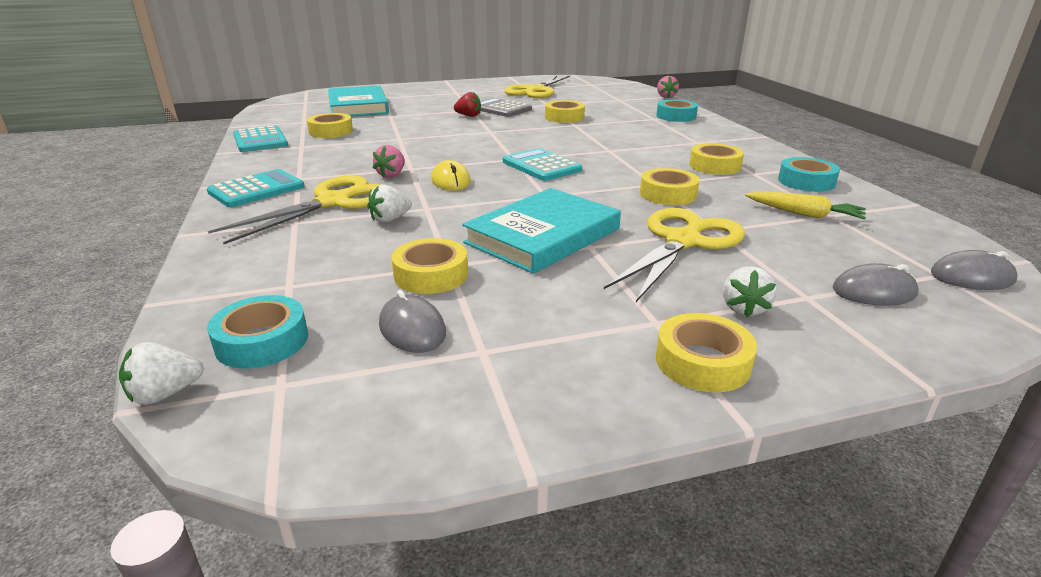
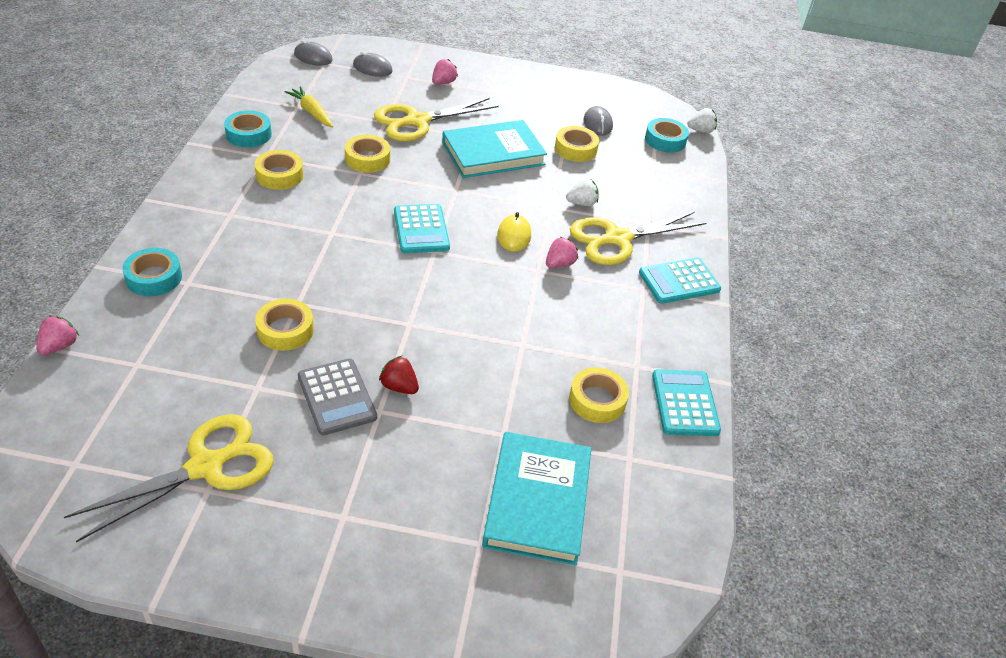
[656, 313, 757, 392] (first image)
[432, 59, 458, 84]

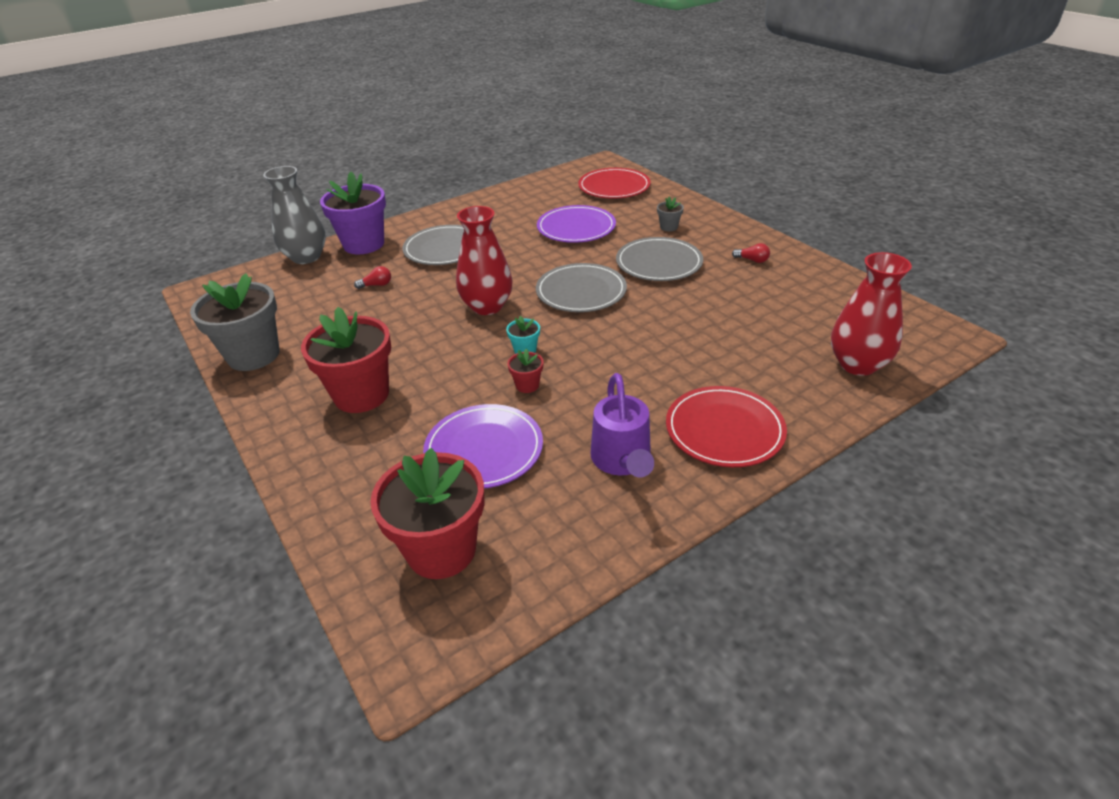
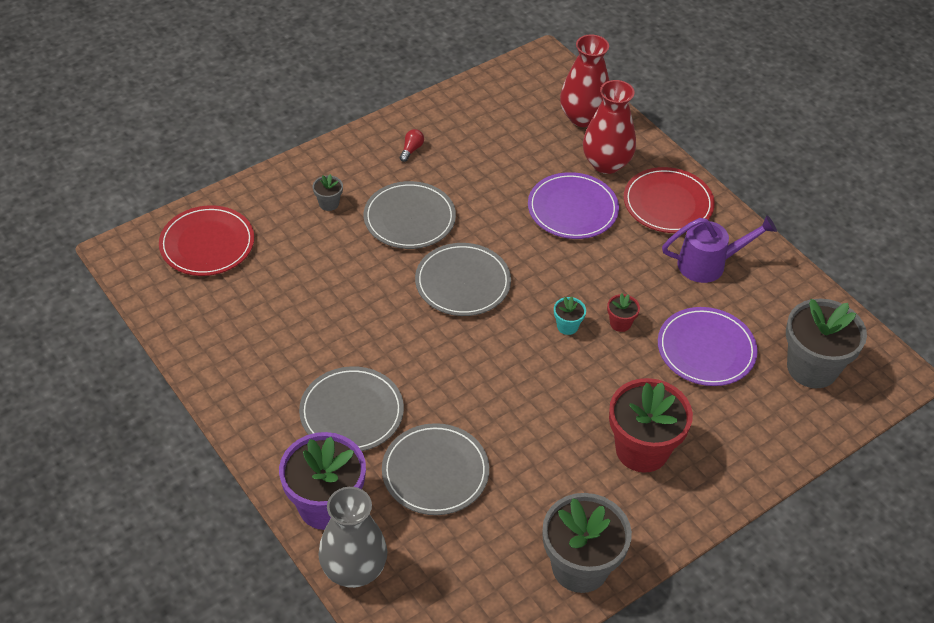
[382, 423, 489, 515]
[786, 298, 867, 388]
[583, 80, 636, 174]
[528, 172, 619, 239]

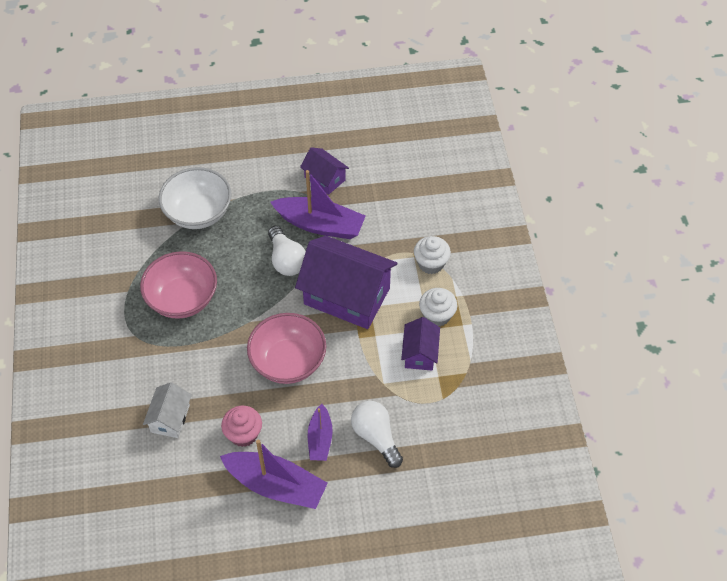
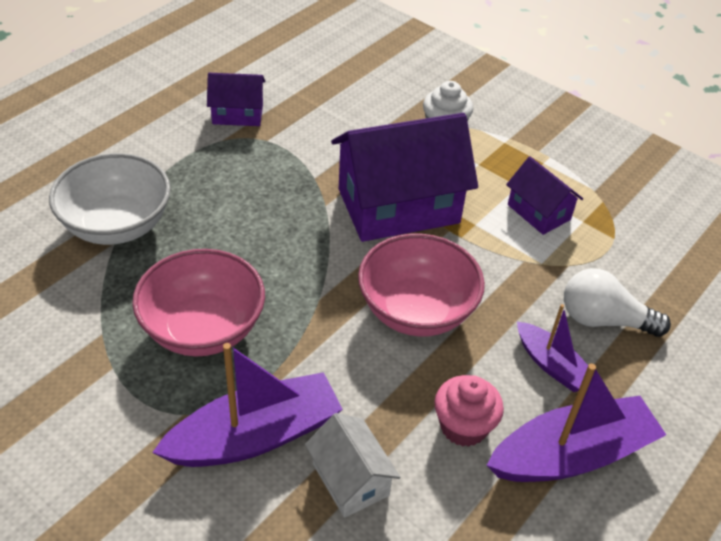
[268, 226, 306, 276] (first image)
[152, 343, 343, 467]
[419, 288, 457, 327] (first image)

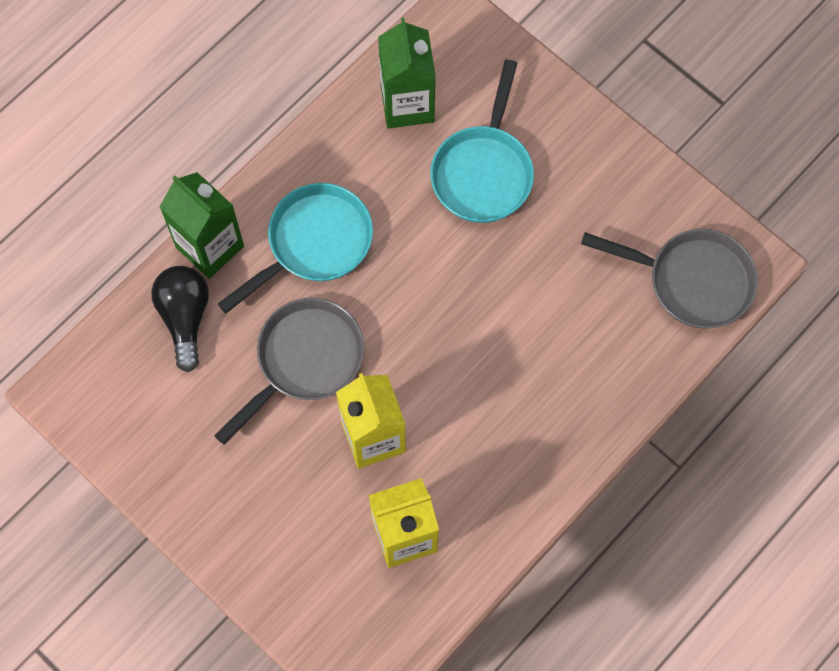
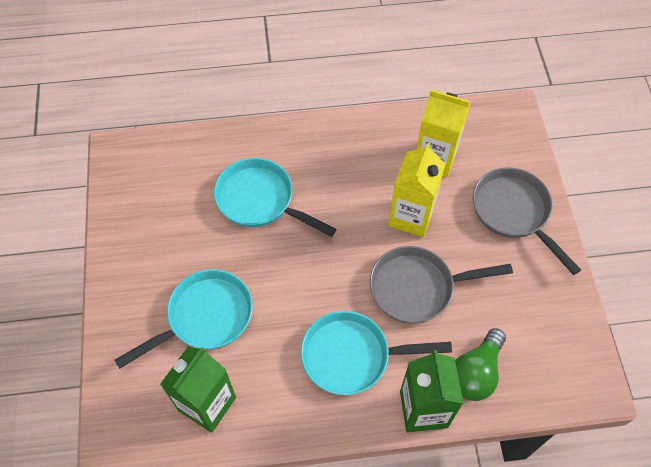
[455, 328, 506, 401]
[473, 167, 581, 275]
[214, 158, 336, 237]

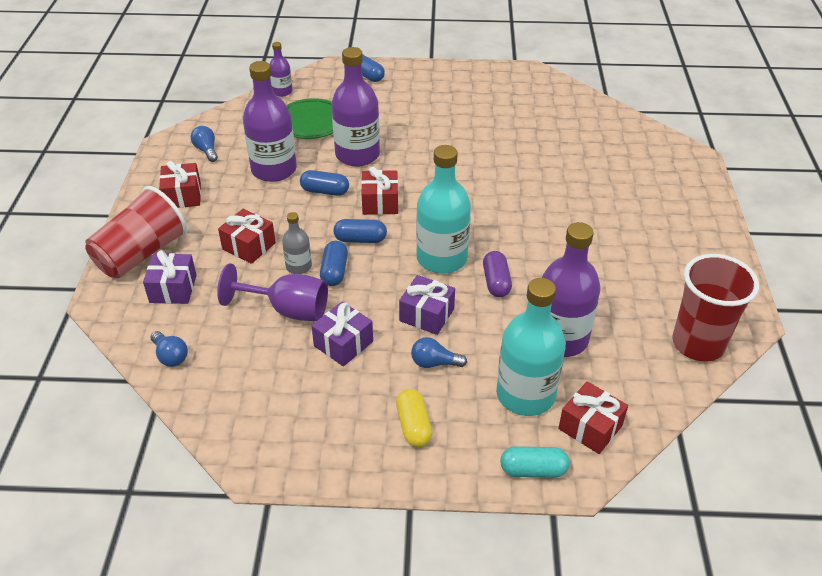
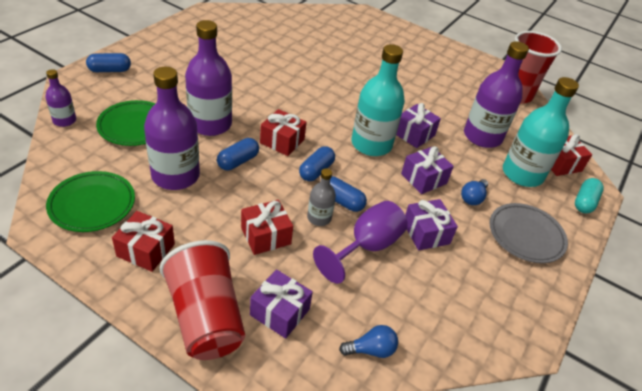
[46, 171, 135, 232]
[489, 203, 568, 263]
[396, 103, 441, 148]

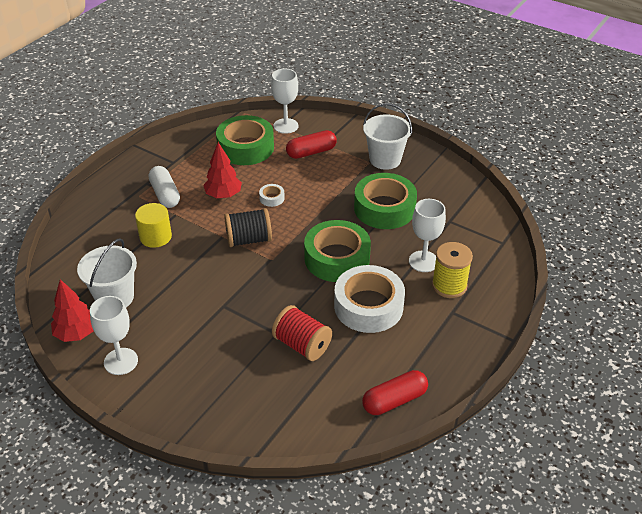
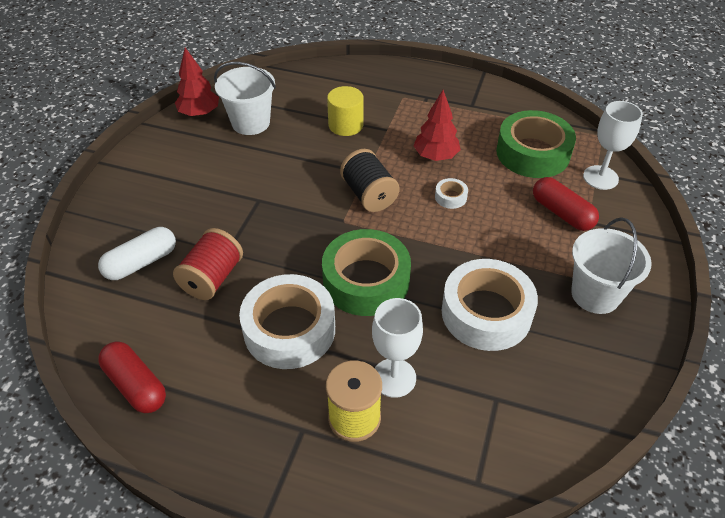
[90, 296, 138, 375] (first image)
[98, 227, 176, 280]
[441, 259, 538, 351]

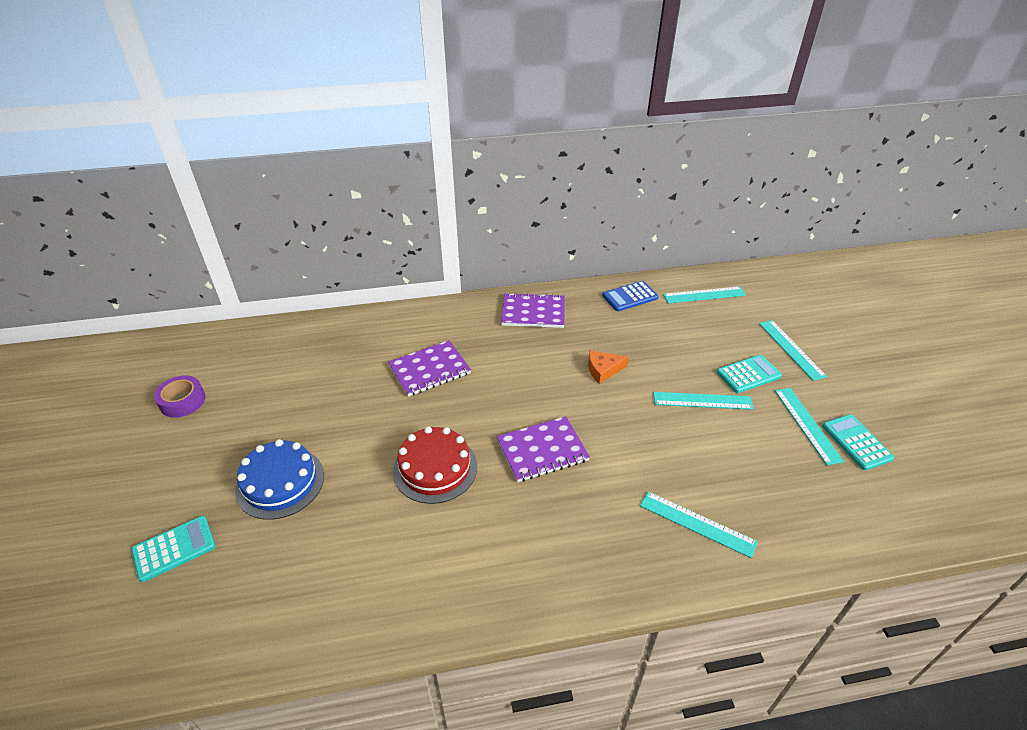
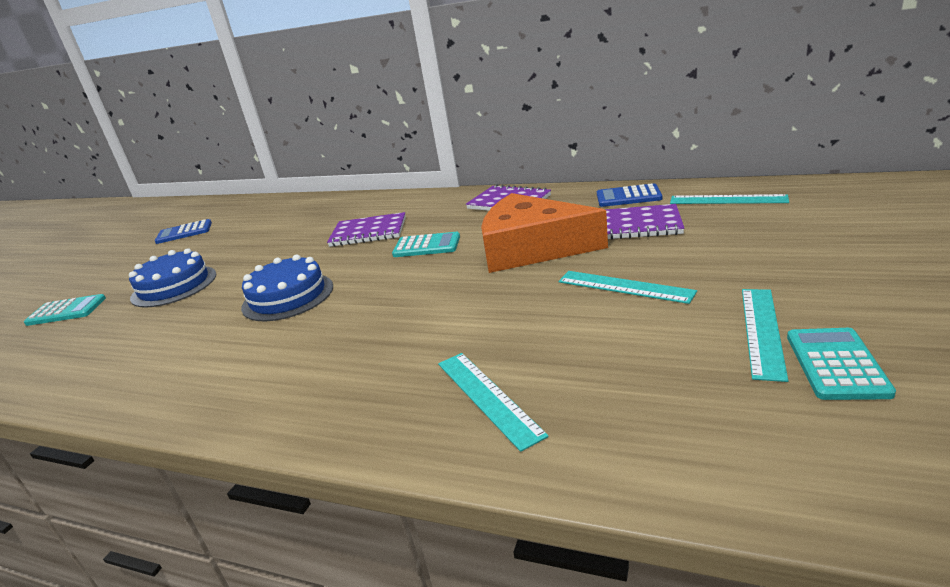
[155, 219, 212, 244]
[241, 254, 333, 321]
[605, 204, 684, 240]
[481, 193, 608, 273]
[392, 232, 460, 257]
[759, 320, 827, 381] (first image)

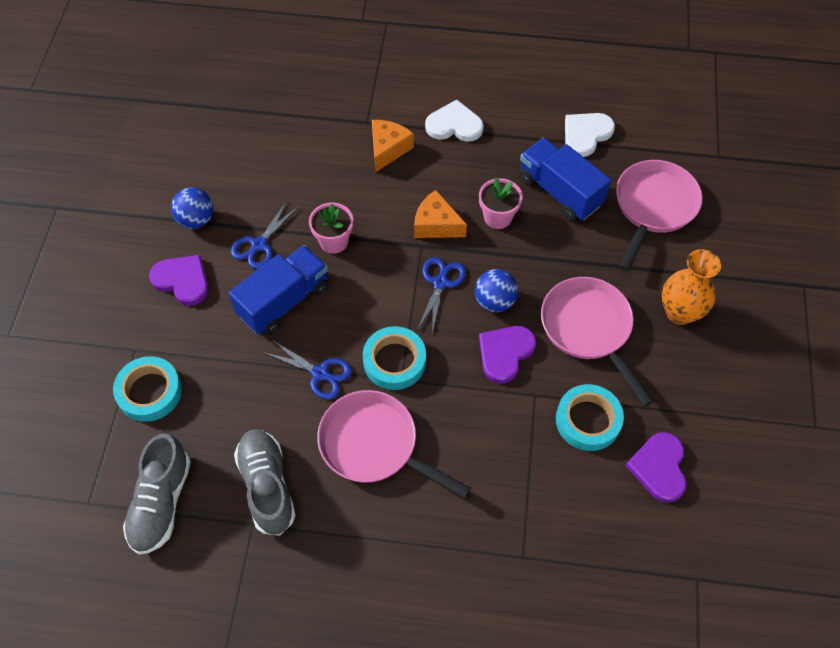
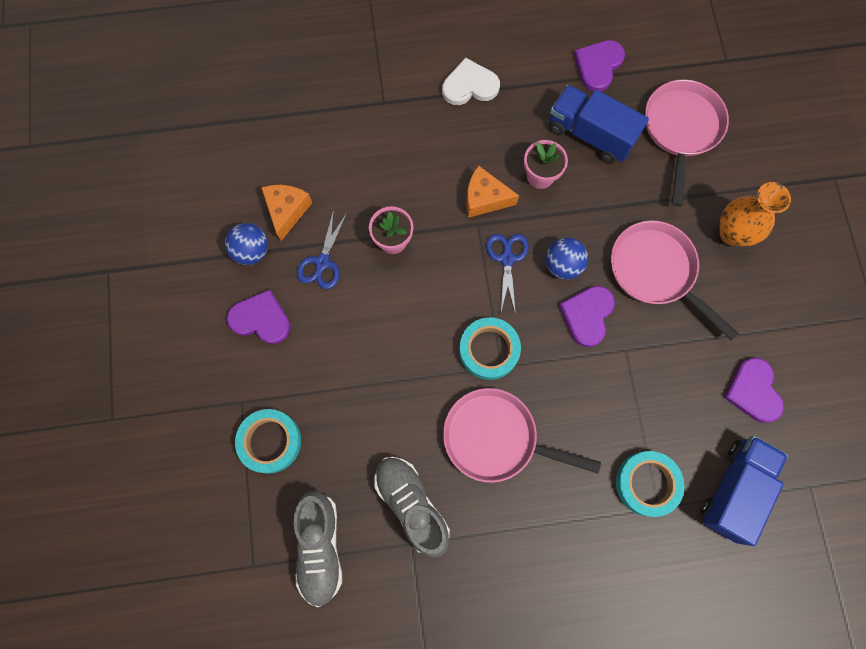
[700, 436, 788, 546]
[263, 339, 352, 400] (first image)
[261, 185, 312, 241]
[616, 451, 685, 517]
[574, 40, 625, 92]

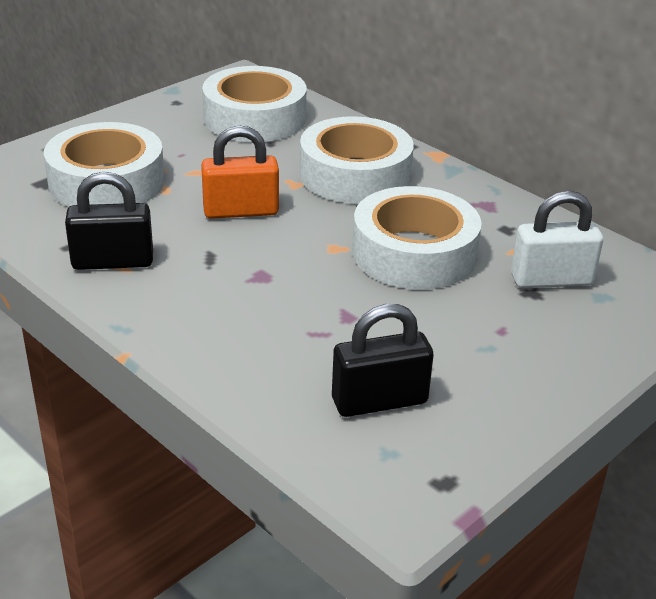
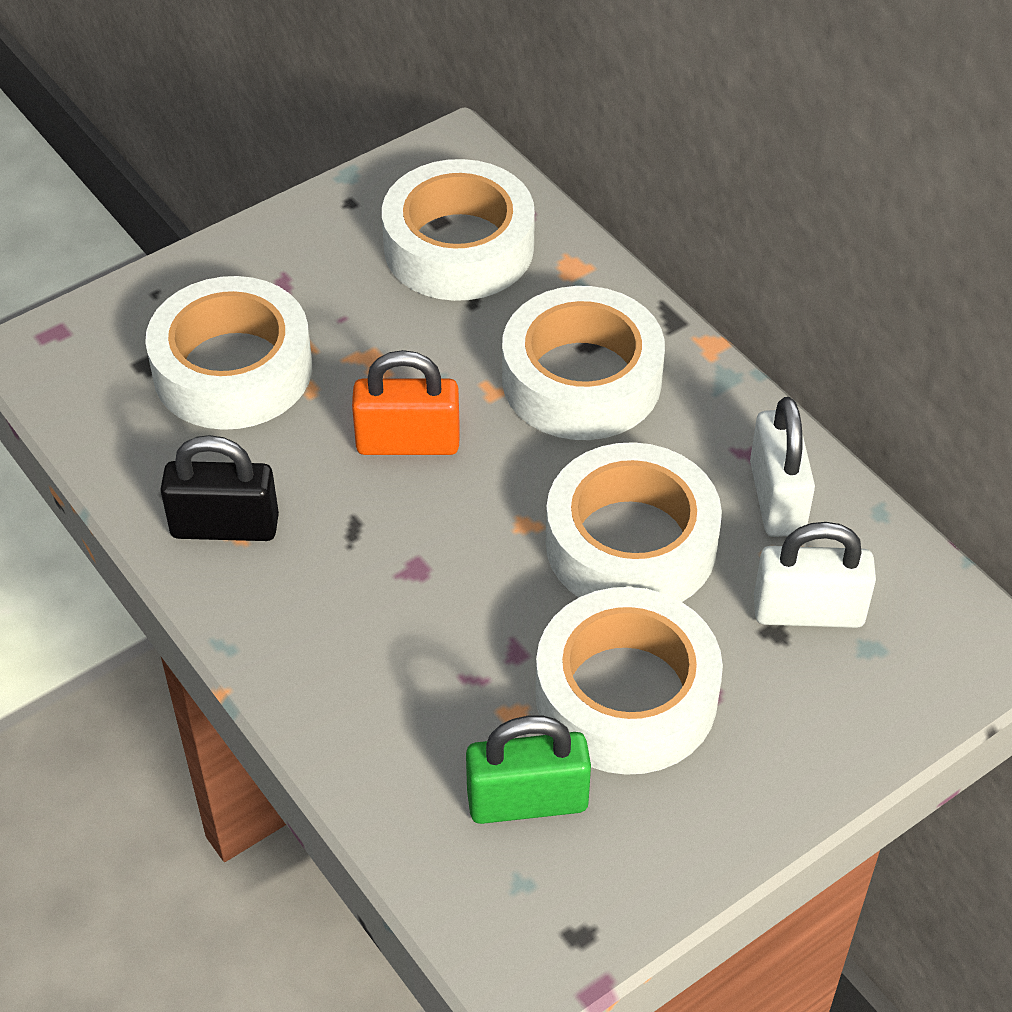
[466, 716, 591, 824]
[536, 587, 723, 775]
[750, 397, 815, 537]

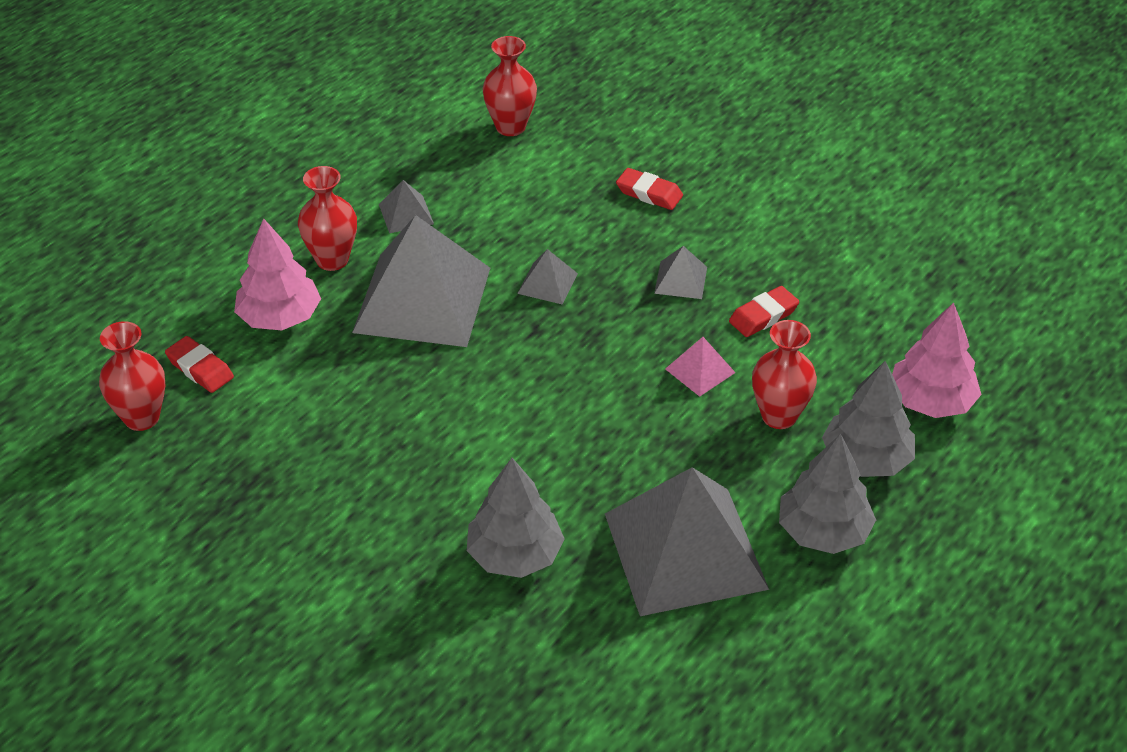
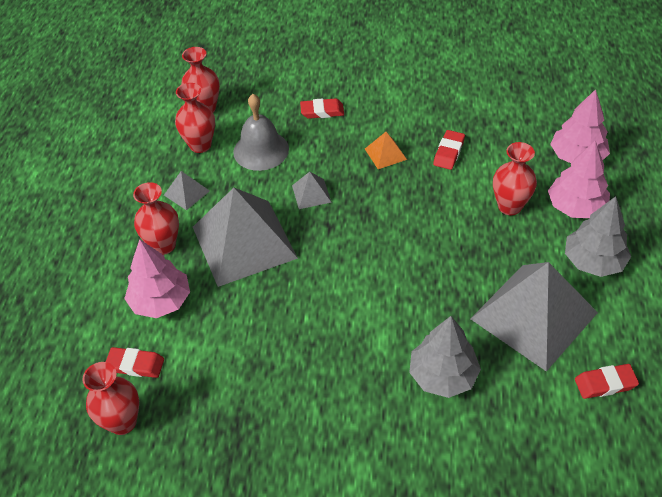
[365, 132, 407, 169]
[665, 337, 736, 397] (first image)
[548, 140, 610, 218]
[175, 83, 215, 153]
[233, 94, 289, 171]
[575, 364, 639, 399]

